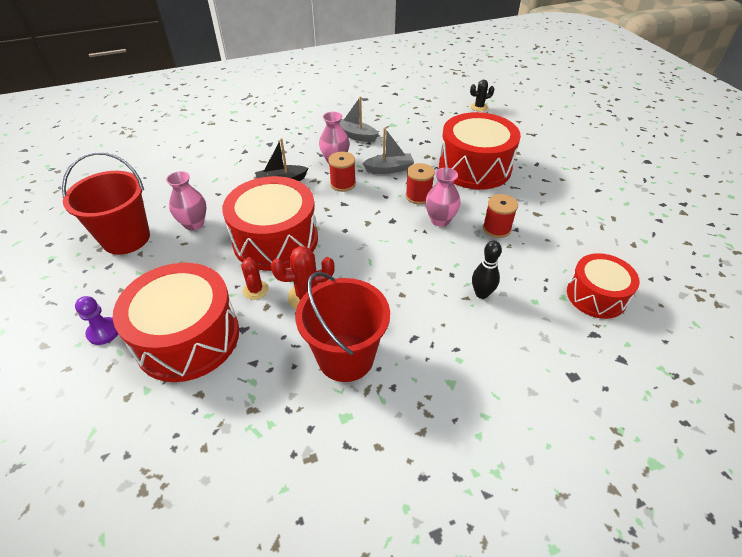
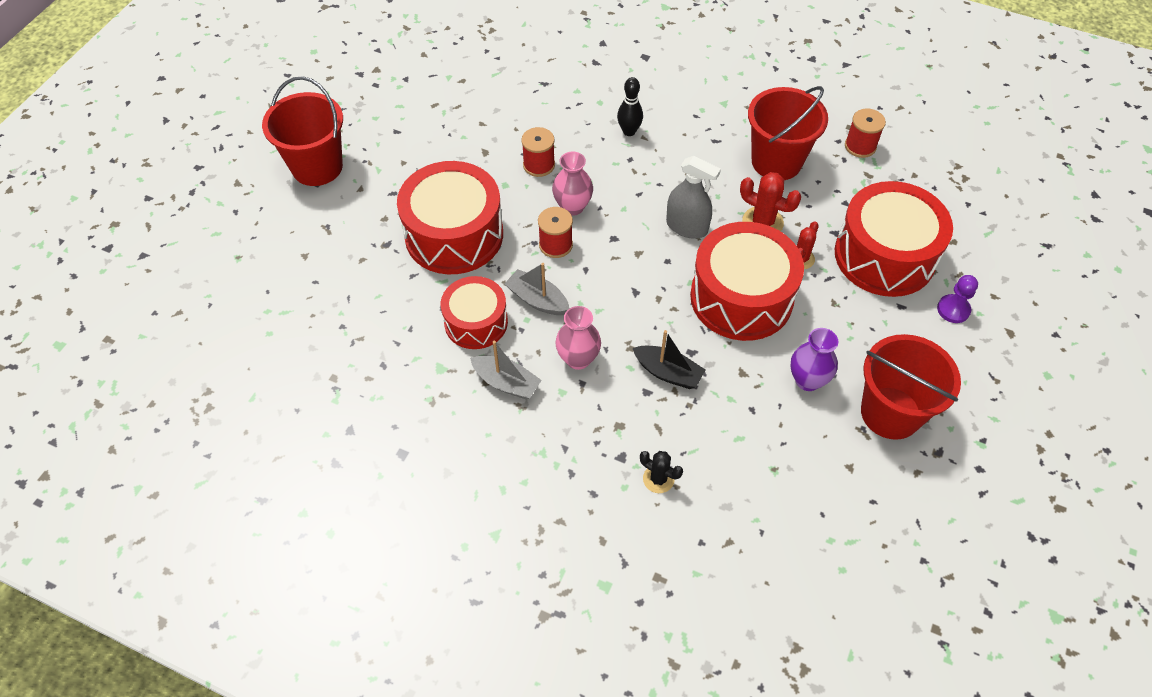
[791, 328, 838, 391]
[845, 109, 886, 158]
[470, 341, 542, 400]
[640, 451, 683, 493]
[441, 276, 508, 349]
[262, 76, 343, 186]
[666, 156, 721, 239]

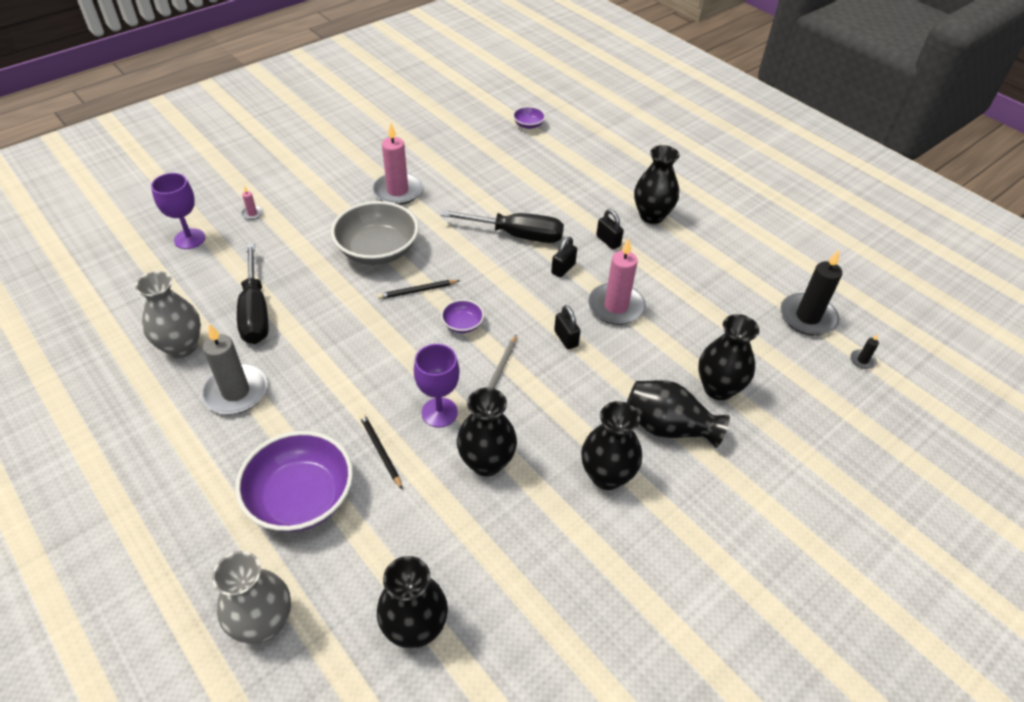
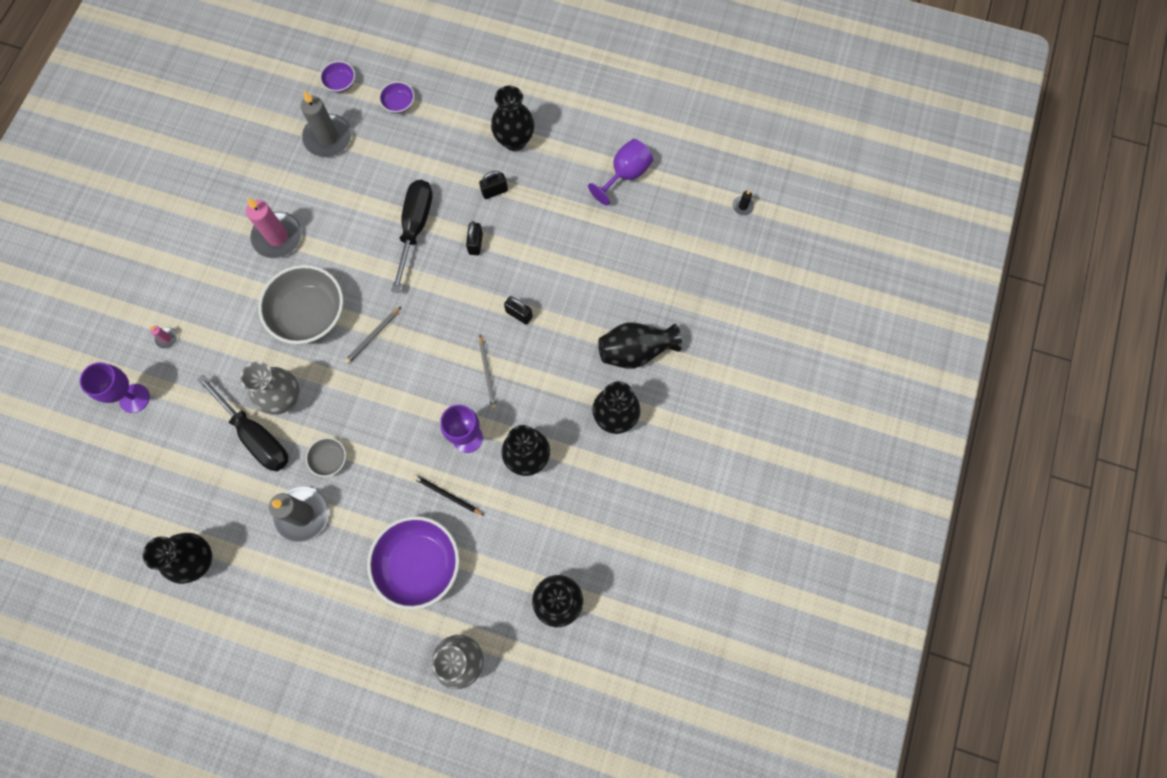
[240, 361, 300, 415]
[345, 307, 401, 364]
[391, 180, 432, 293]
[379, 81, 415, 113]
[588, 238, 646, 325] (first image)
[479, 171, 508, 199]
[143, 533, 212, 584]
[781, 249, 842, 336] (first image)
[301, 91, 352, 157]
[306, 437, 346, 477]
[588, 139, 653, 206]

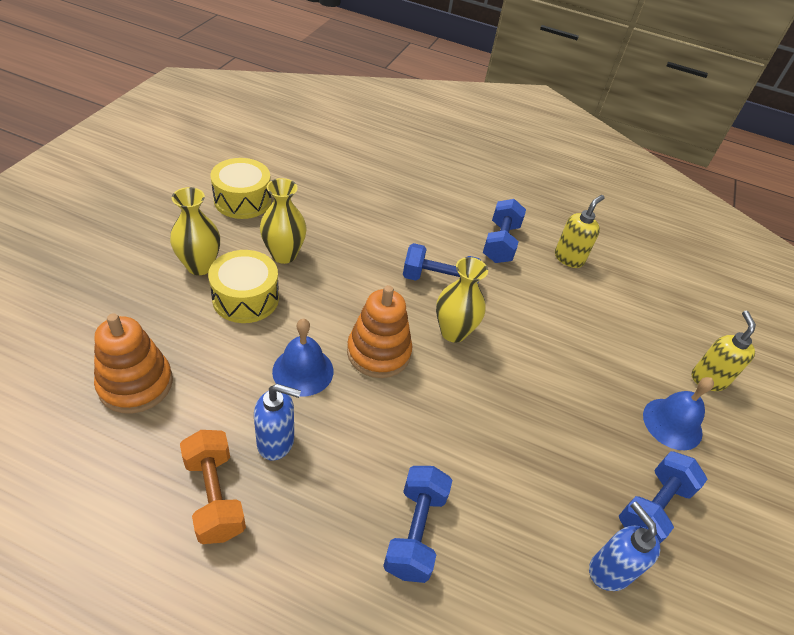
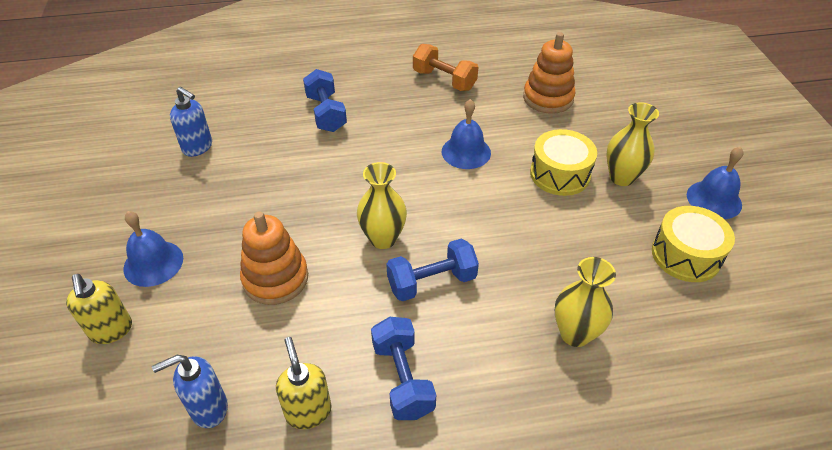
[152, 355, 228, 428]
[555, 257, 616, 347]
[240, 211, 308, 305]
[276, 337, 332, 429]
[619, 451, 707, 543] (first image)
[687, 147, 743, 219]

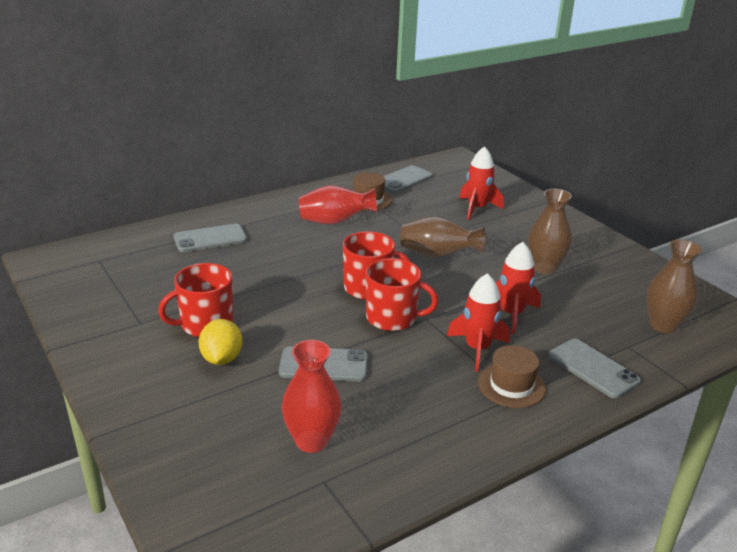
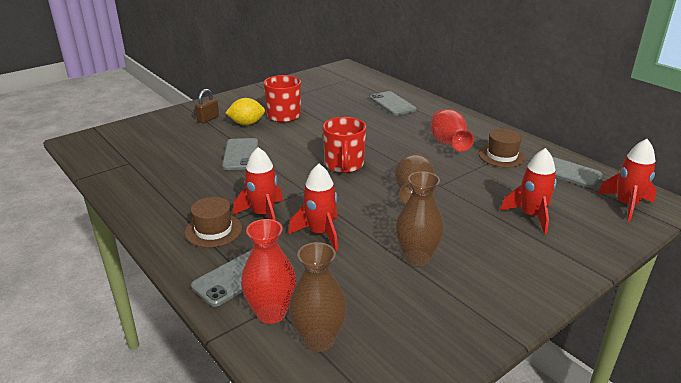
[241, 219, 296, 324]
[366, 258, 438, 331] (first image)
[195, 89, 219, 123]
[598, 139, 656, 222]

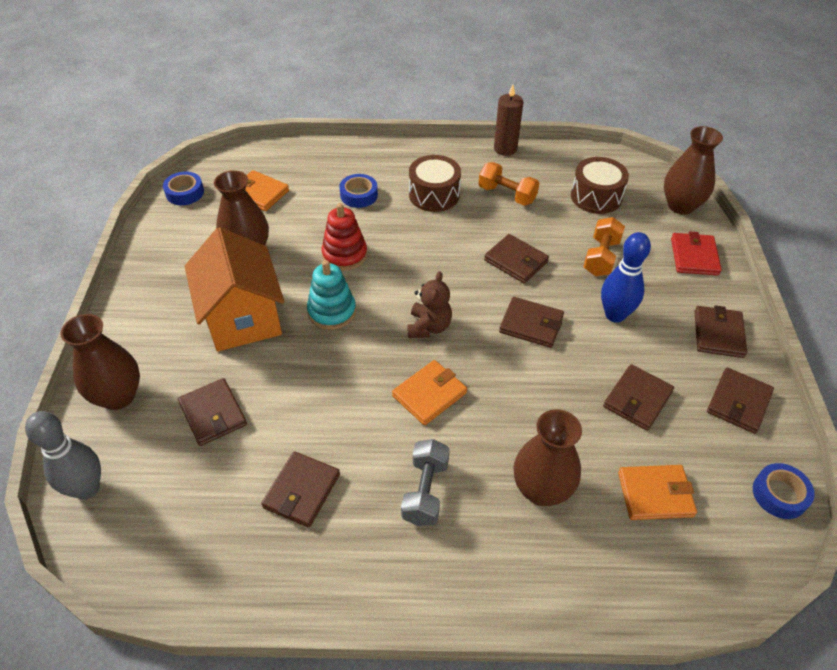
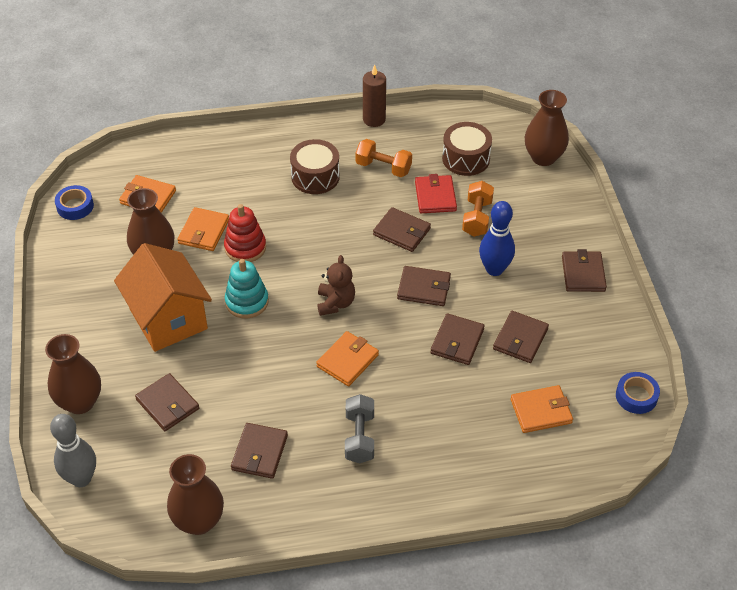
[339, 174, 378, 208] (first image)
[167, 454, 224, 535]
[415, 174, 457, 213]
[430, 313, 485, 365]
[177, 207, 229, 251]

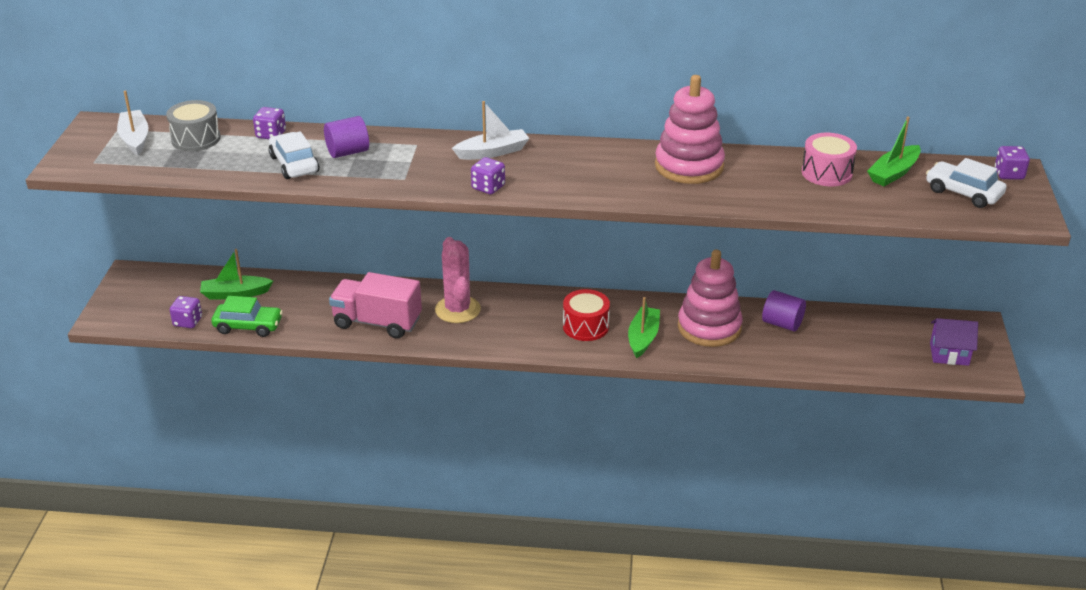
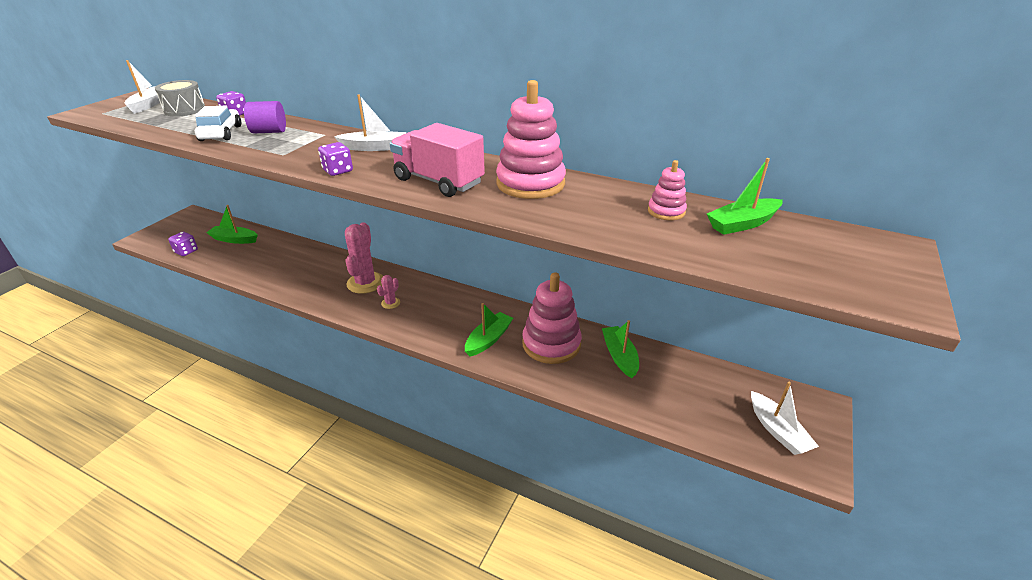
[211, 296, 283, 337] (first image)
[390, 123, 485, 197]
[563, 289, 610, 341] (first image)
[602, 320, 639, 378]
[648, 160, 687, 220]
[926, 158, 1006, 208] (first image)
[751, 382, 819, 455]
[995, 146, 1030, 180] (first image)
[377, 275, 400, 309]

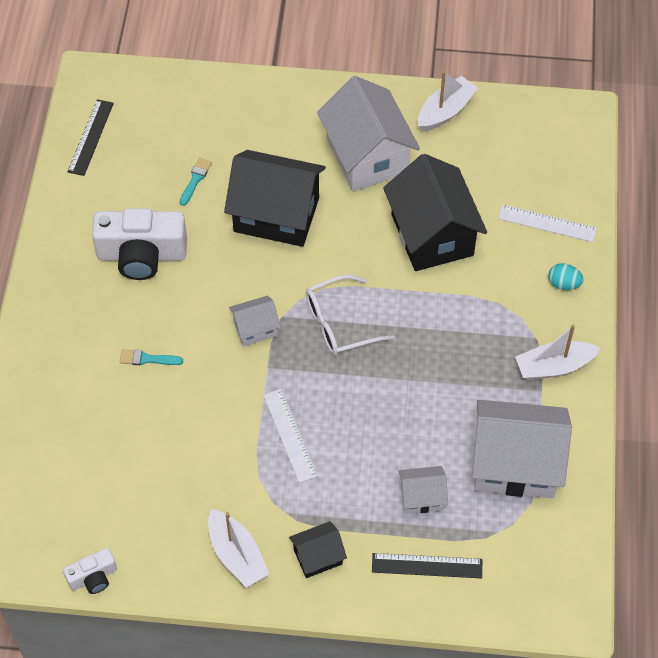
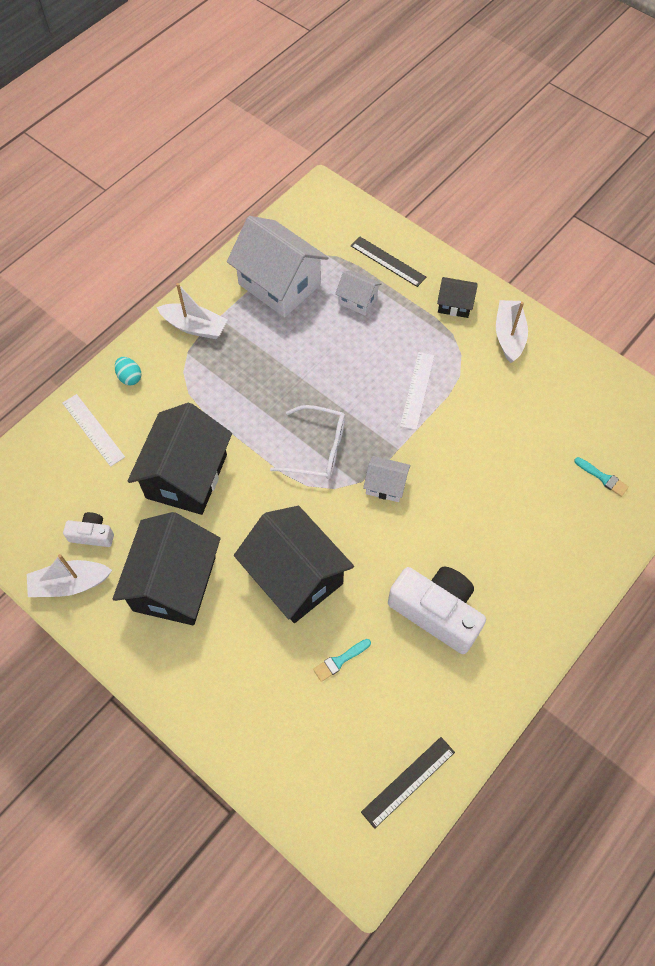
[63, 512, 114, 547]
[574, 457, 629, 497]
[113, 512, 221, 625]

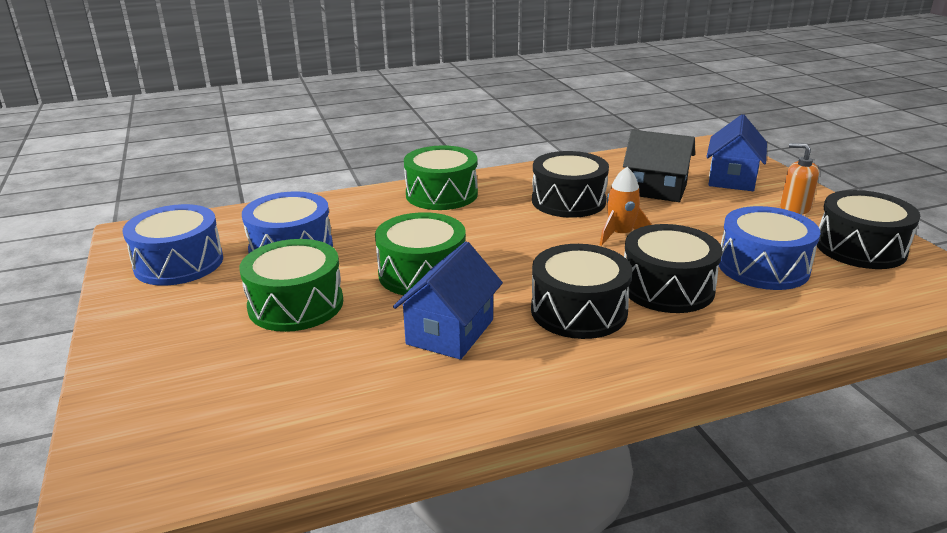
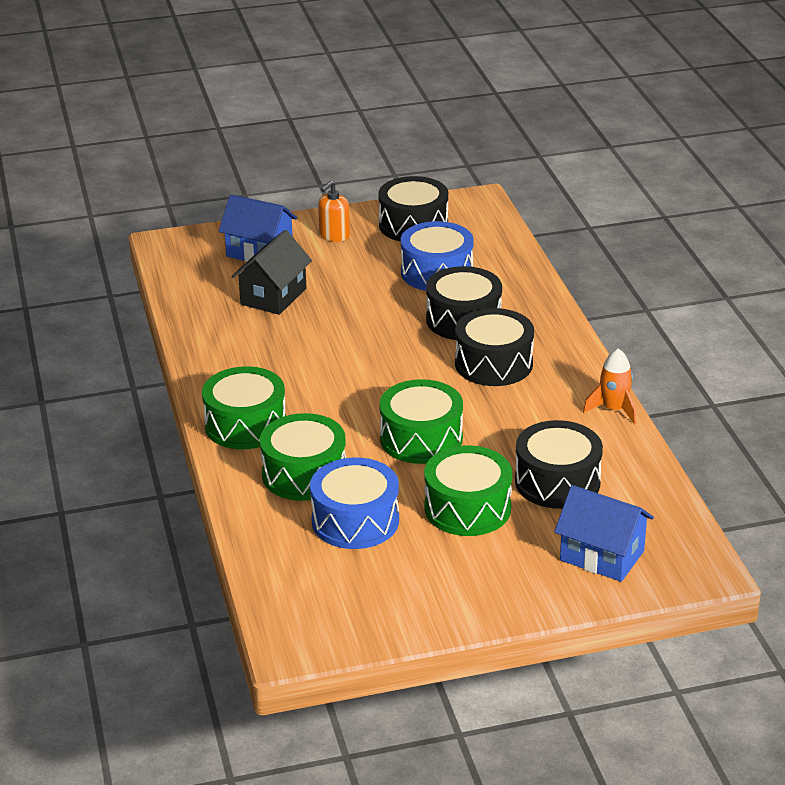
[122, 204, 223, 286] (first image)
[554, 485, 654, 582]
[515, 420, 603, 509]
[583, 349, 636, 425]
[260, 413, 346, 501]

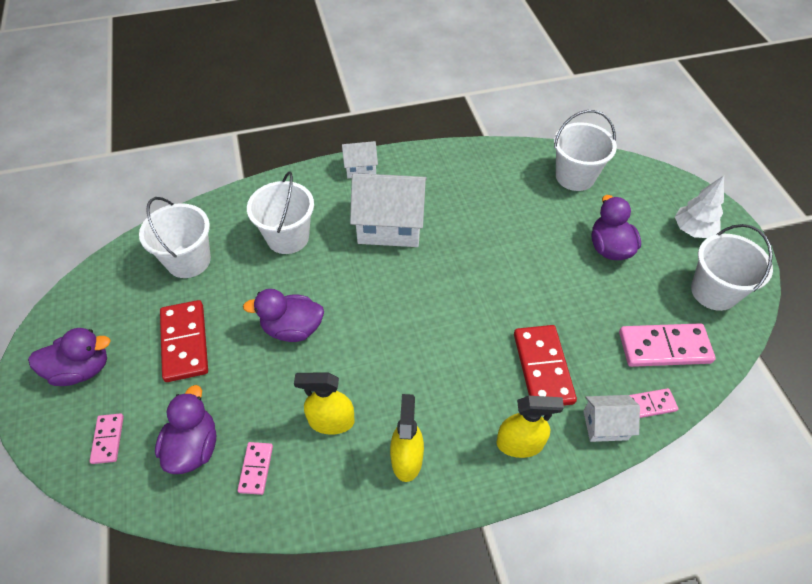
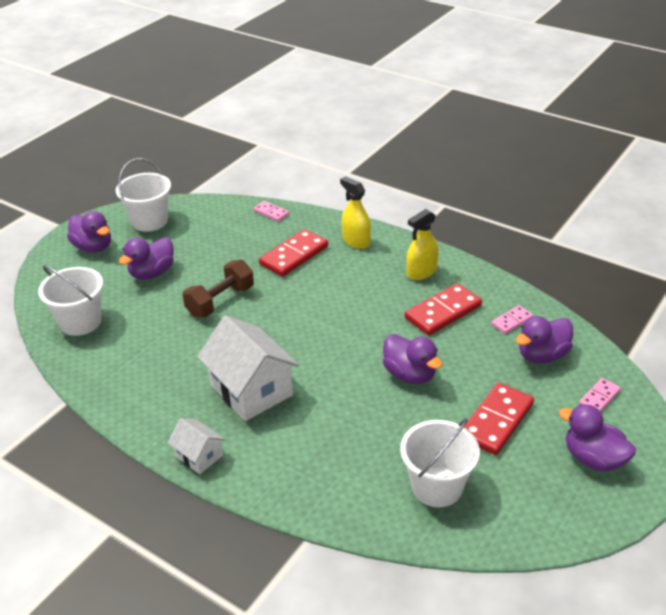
[247, 171, 314, 254] (first image)
[405, 283, 482, 336]
[583, 395, 640, 442] (first image)
[619, 323, 716, 367] (first image)
[67, 211, 111, 252]
[182, 260, 254, 318]

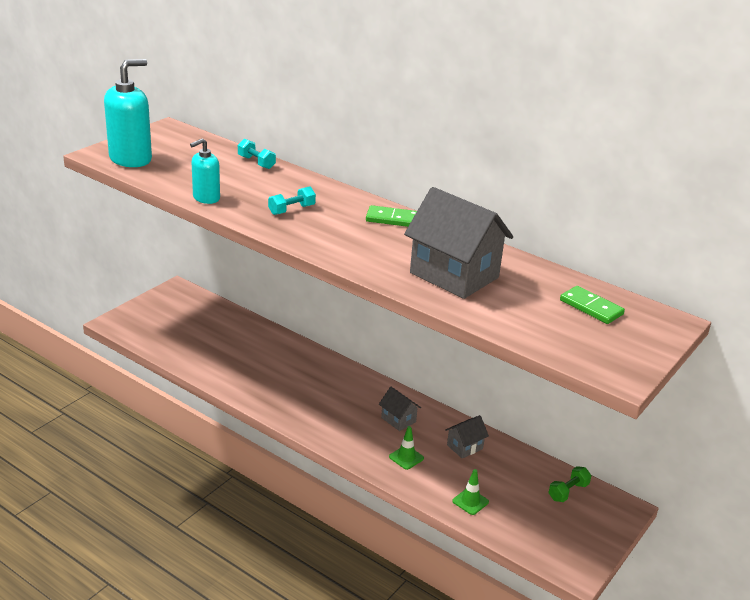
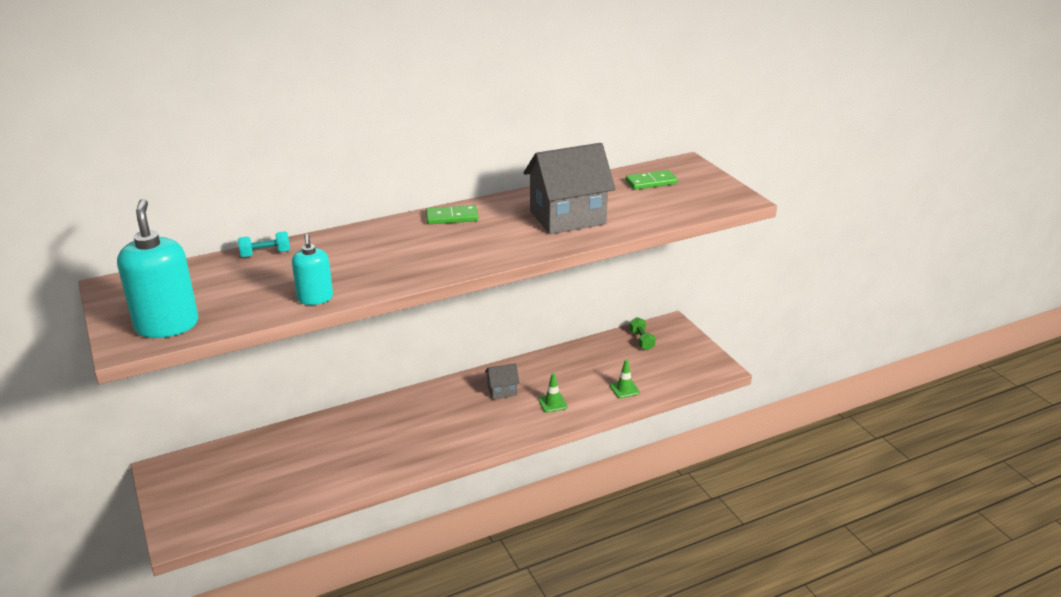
[268, 186, 316, 215] (first image)
[426, 205, 478, 224]
[445, 415, 489, 458] (first image)

